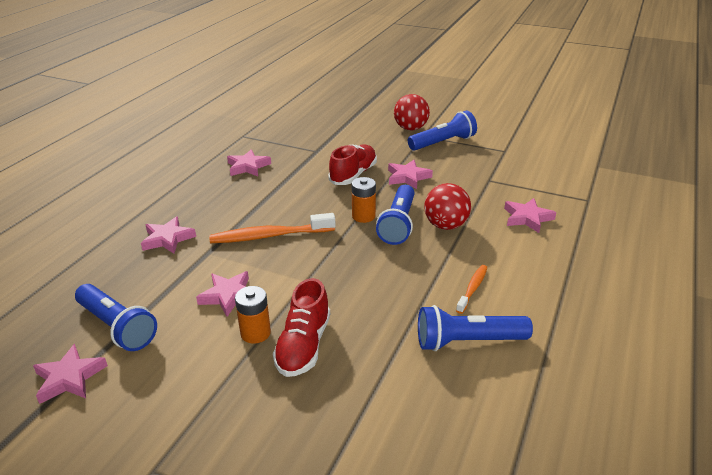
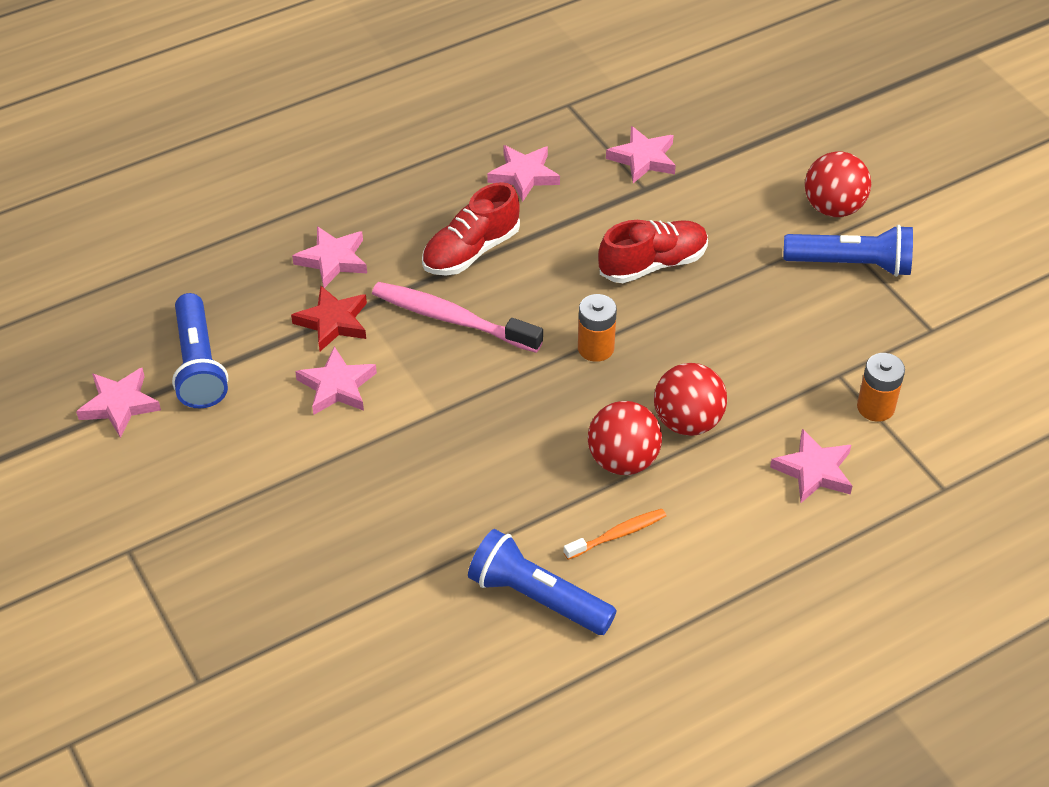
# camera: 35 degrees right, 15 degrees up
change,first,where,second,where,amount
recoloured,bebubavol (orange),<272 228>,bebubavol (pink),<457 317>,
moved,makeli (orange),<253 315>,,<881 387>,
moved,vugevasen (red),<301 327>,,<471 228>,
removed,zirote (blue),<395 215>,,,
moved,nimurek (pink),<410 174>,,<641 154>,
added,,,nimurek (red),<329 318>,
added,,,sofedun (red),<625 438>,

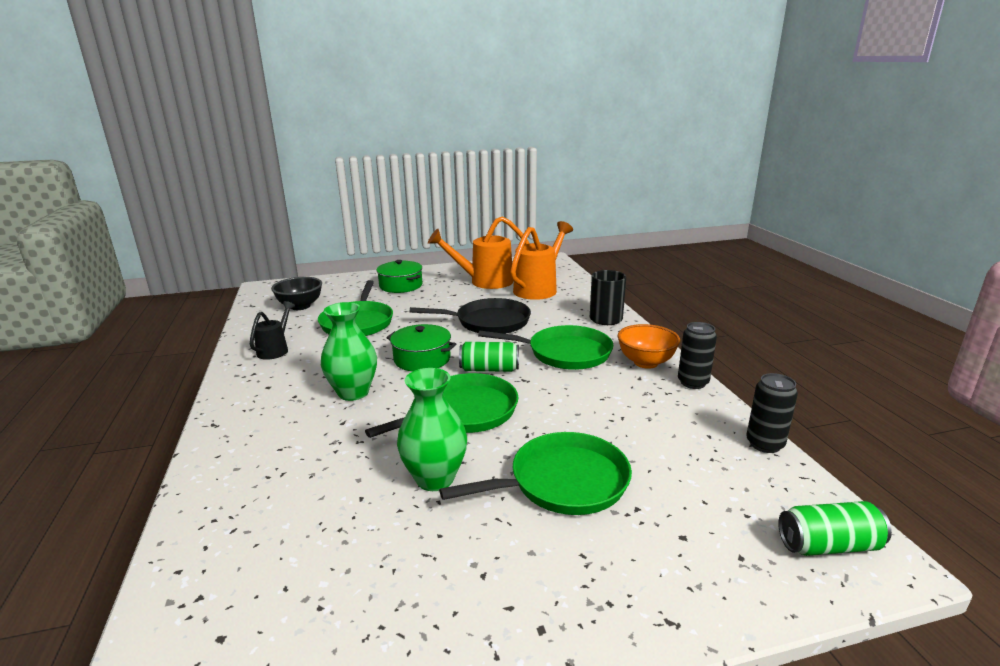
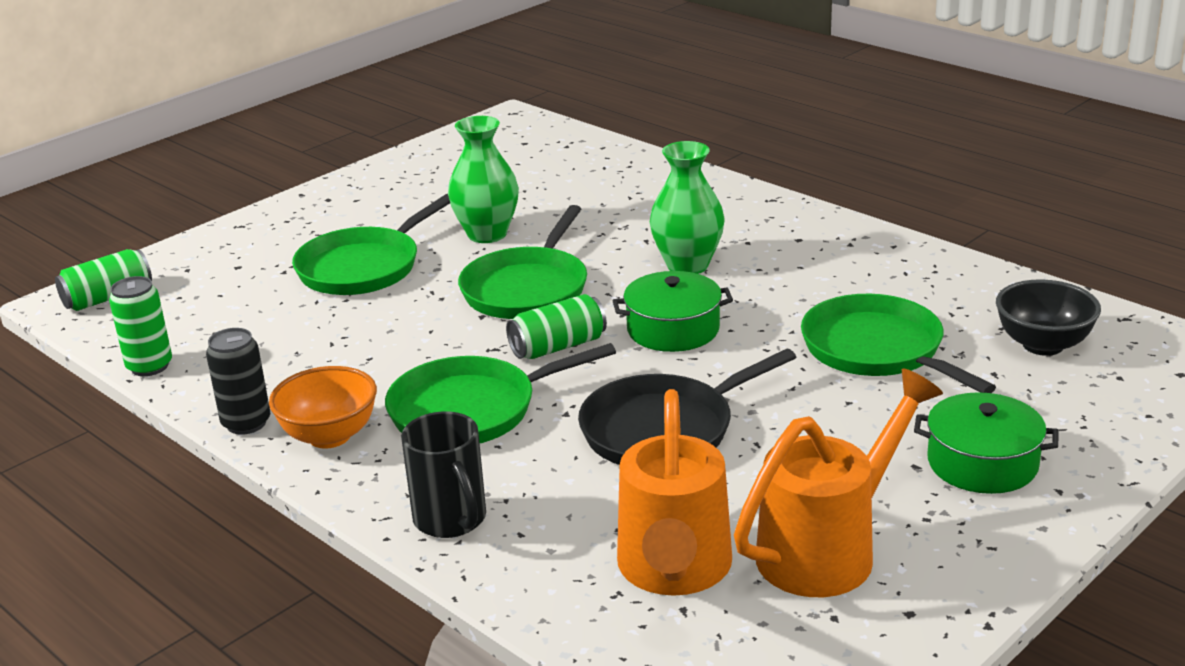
# camera: 150 degrees right, 5 degrees up
change,first,where,second,where,amount
removed,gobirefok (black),<272 330>,,,
recoloured,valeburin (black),<772 413>,valeburin (green),<140 326>,

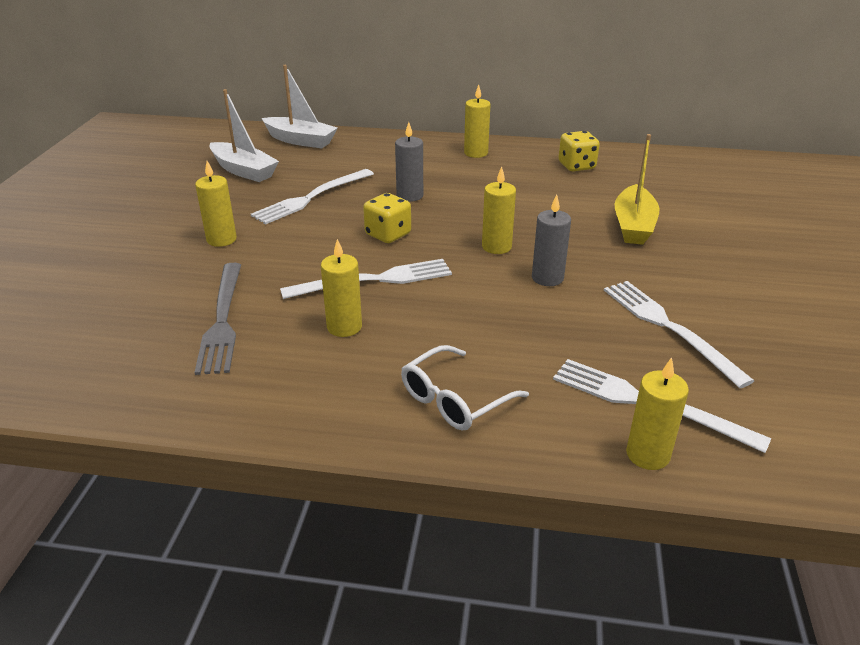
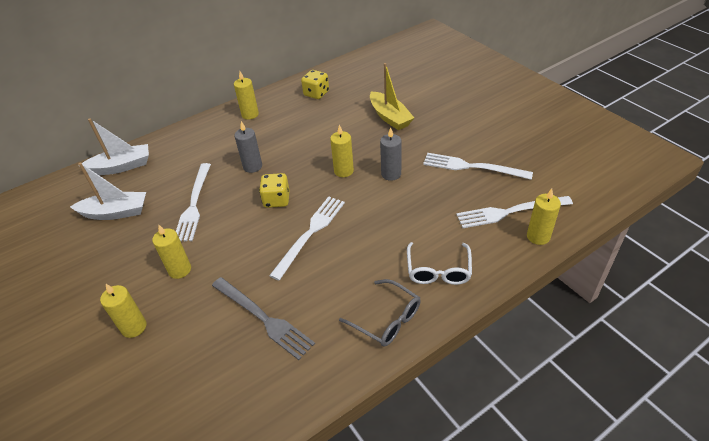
# camera: 40 degrees left, 10 degrees up
change,first,where,second,where,amount
moved,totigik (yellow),<341 288>,,<123 311>,
added,,,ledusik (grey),<380 313>,

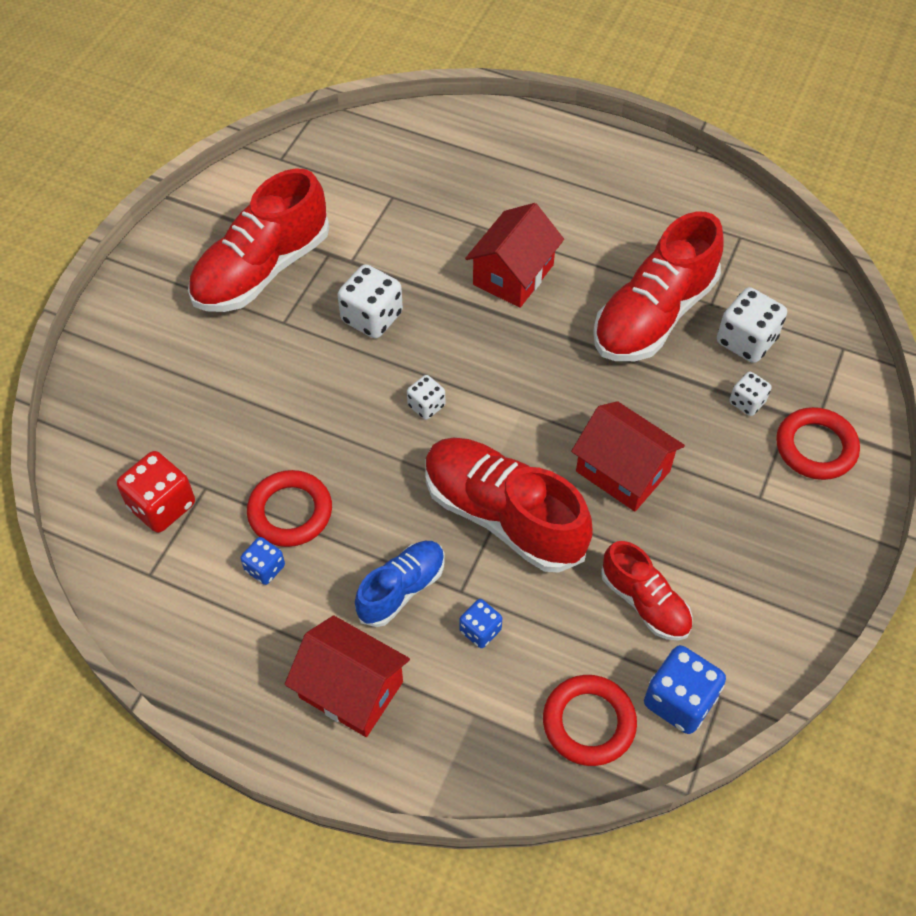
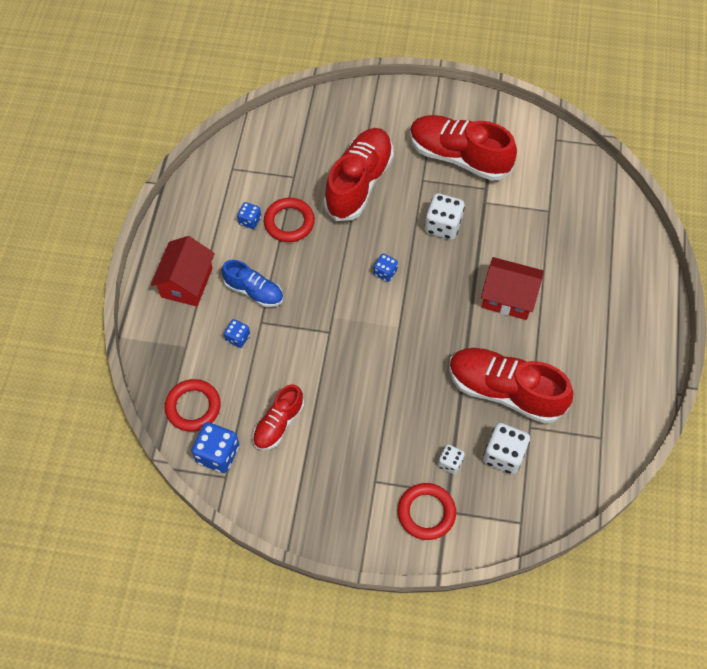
# camera: 75 degrees right, 5 degrees up
change,first,where,second,where,amount
removed,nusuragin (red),<156 492>,,,
recoloured,nusuragin (white),<426 397>,nusuragin (blue),<385 268>,
moved,vugevasen (red),<509 505>,,<358 174>,
removed,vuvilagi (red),<628 456>,,,

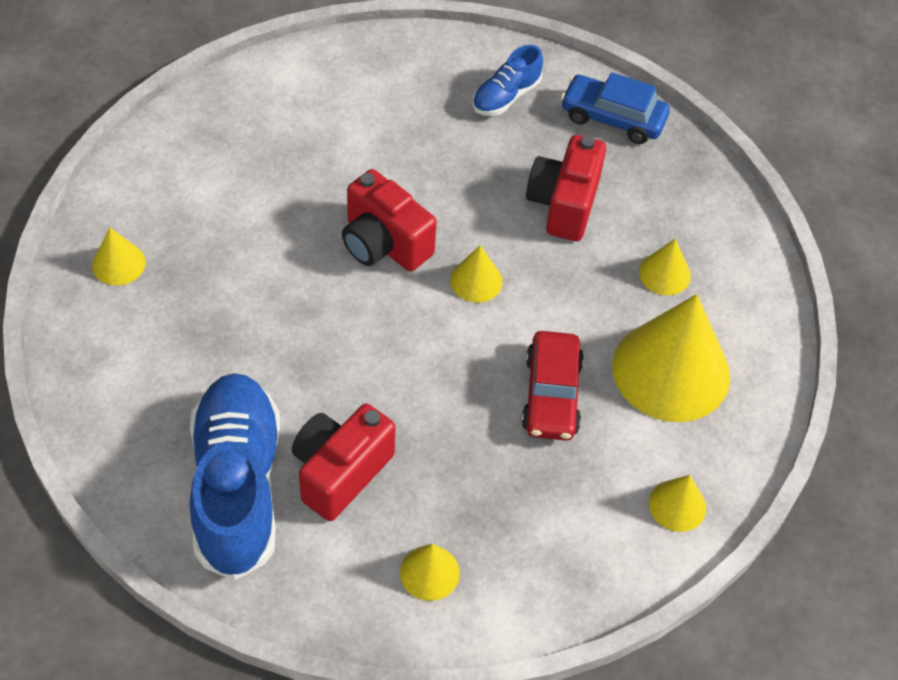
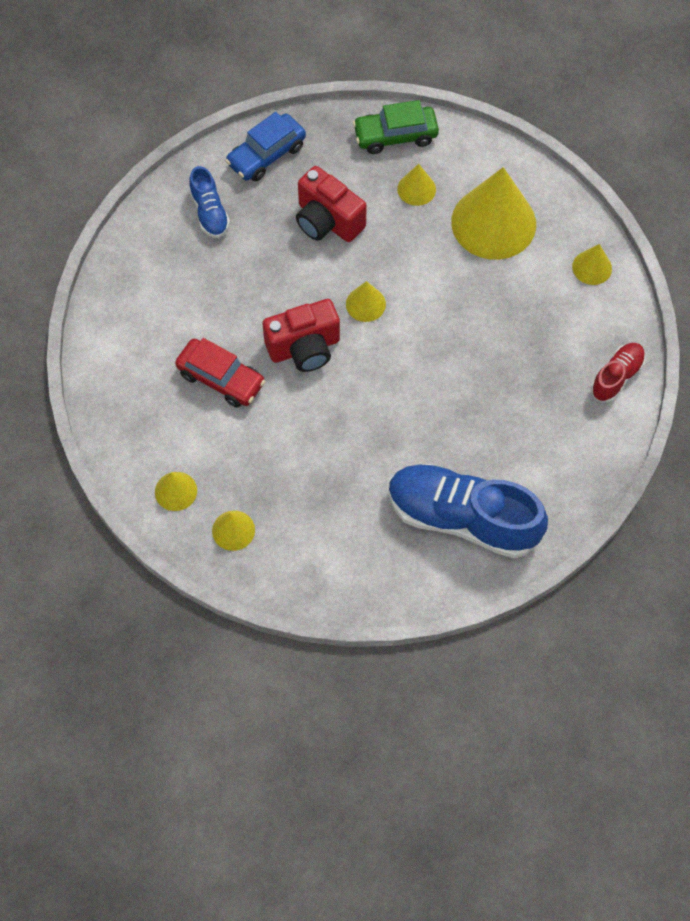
# camera: 60 degrees left, 10 degrees up
change,first,where,second,where,amount
removed,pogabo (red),<343 462>,,,
moved,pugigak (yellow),<430 572>,,<176 491>,
moved,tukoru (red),<552 386>,,<220 373>,
added,,,tukoru (green),<396 127>,
added,,,vugevasen (red),<618 373>,

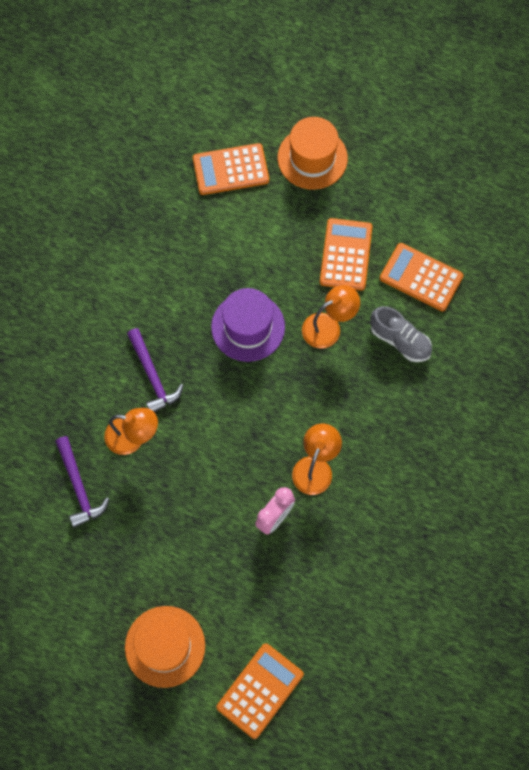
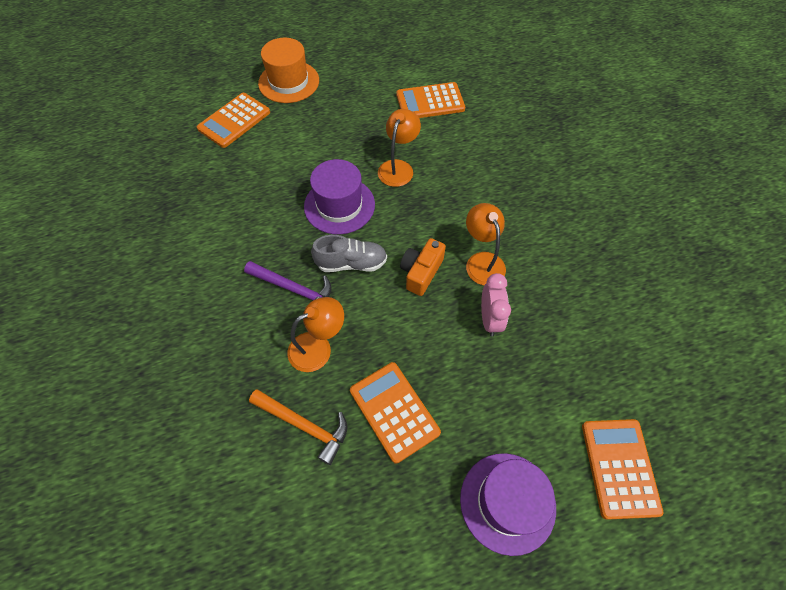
# camera: 40 degrees left, 10 degrees down
change,first,where,second,where,amount
recoloured,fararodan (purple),<82 482>,fararodan (orange),<298 427>,
recoloured,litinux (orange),<165 647>,litinux (purple),<508 504>,
moved,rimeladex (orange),<346 254>,,<395 413>,
moved,vugevasen (grey),<401 334>,,<349 253>,
added,,,pogabo (orange),<423 267>,

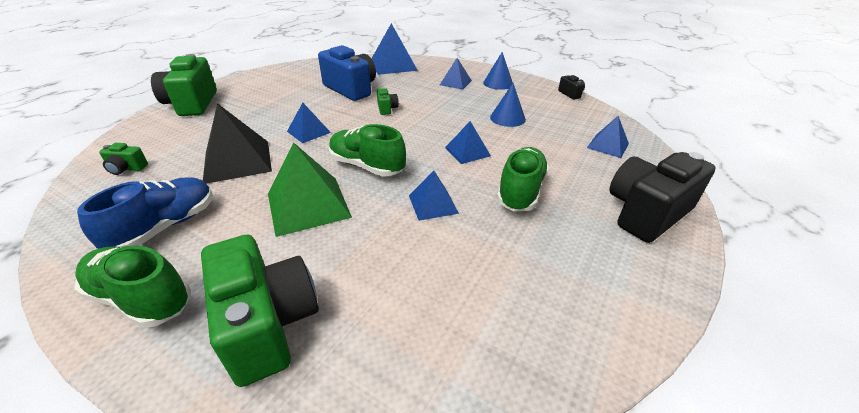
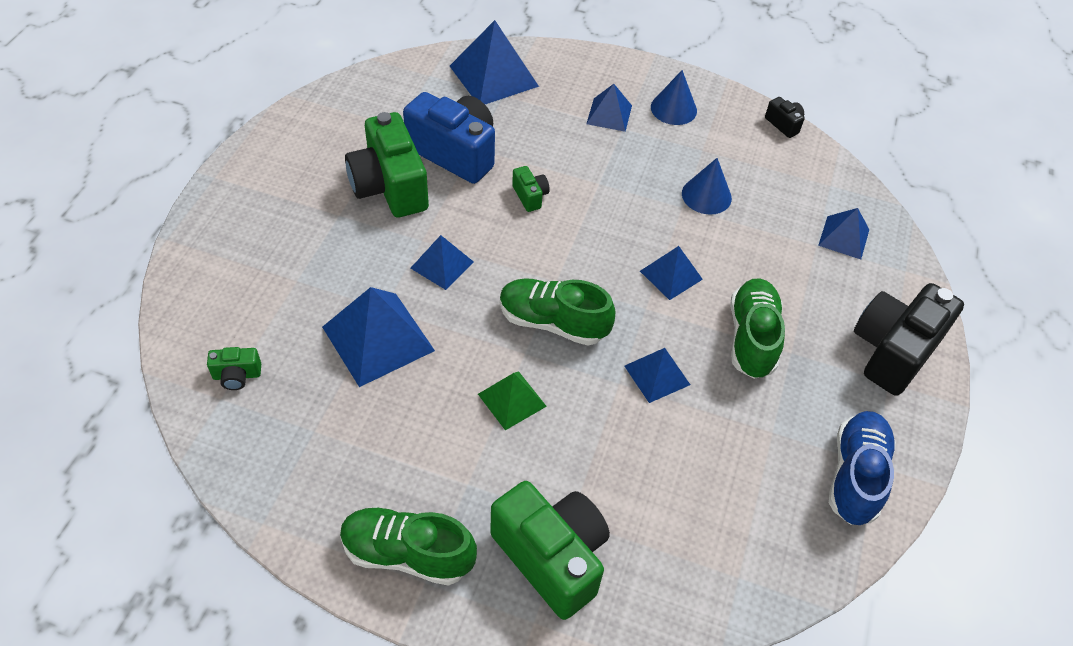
# camera: 15 degrees left, 15 degrees up
change,first,where,second,where,amount
moved,vugevasen (blue),<145 213>,,<862 468>,
moved,pogabo (green),<184 85>,,<387 164>,
recoloured,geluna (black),<237 143>,geluna (blue),<378 337>,
resized,geluna (green),<310 190>,,<512 400>,x0.58

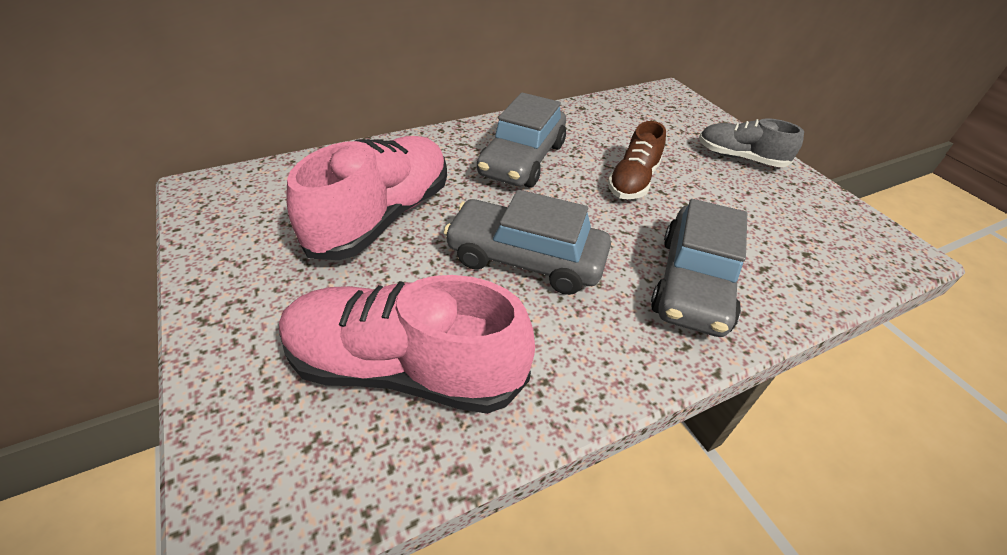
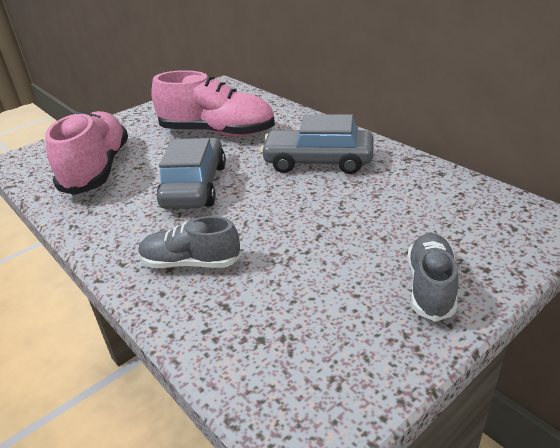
# camera: 80 degrees right, 10 degrees down
change,first,where,second,where,amount
removed,vugevasen (brown),<637 160>,,,
replaced,tukoru (grey),<699 268>,vugevasen (grey),<189 242>,

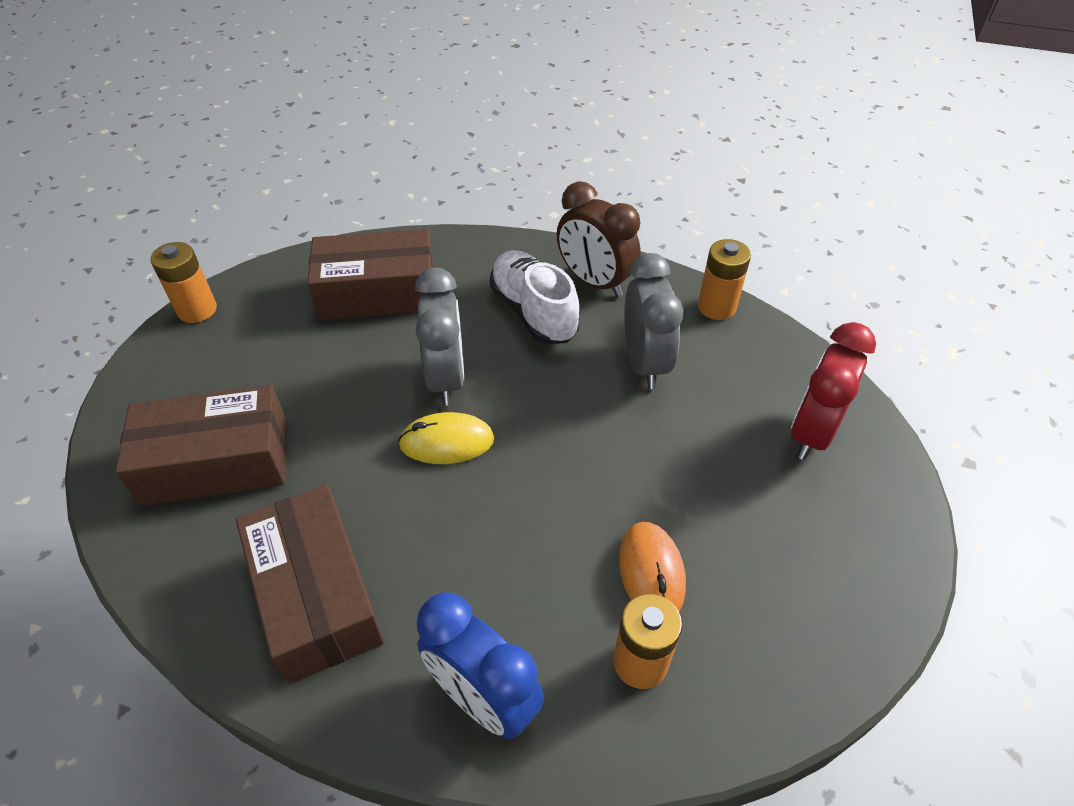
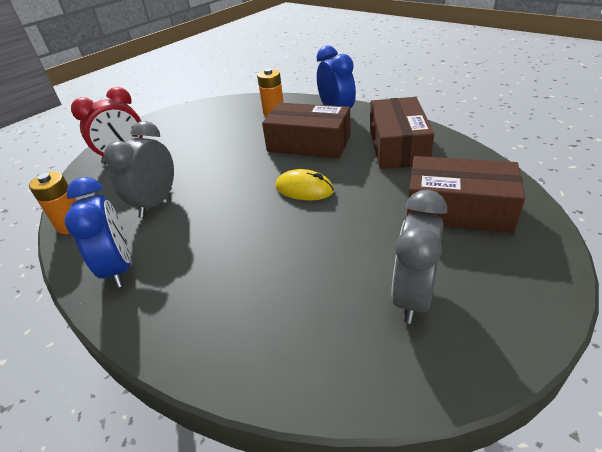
# camera: 150 degrees left, 10 degrees down
change,first,where,second,where,amount
removed,makeli (orange),<184 282>,,,
moved,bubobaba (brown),<370 274>,,<306 131>,
moved,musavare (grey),<439 337>,,<419 257>,
removed,vugevasen (white),<535 297>,,,
recoloured,musavare (brown),<599 239>,musavare (blue),<98 232>,
removed,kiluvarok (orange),<652 566>,,,

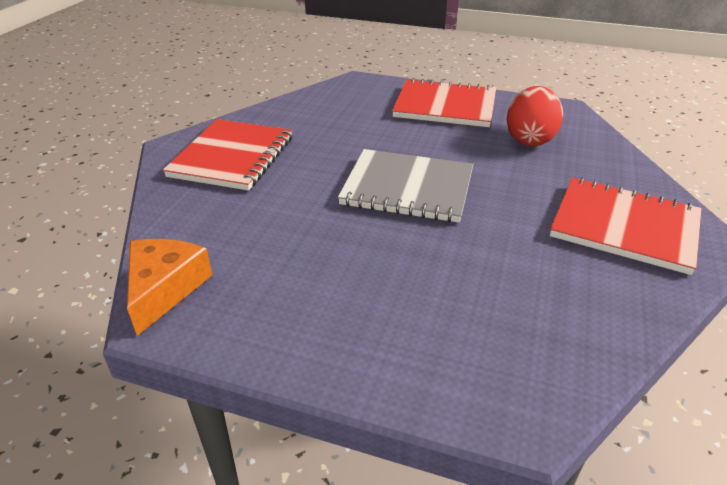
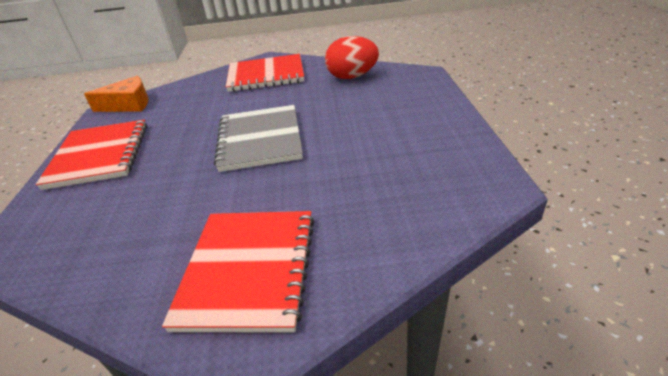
# camera: 70 degrees right, 0 degrees up
change,first,where,second,where,amount
moved,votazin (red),<444 102>,,<91 155>,
moved,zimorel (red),<535 116>,,<352 57>,

